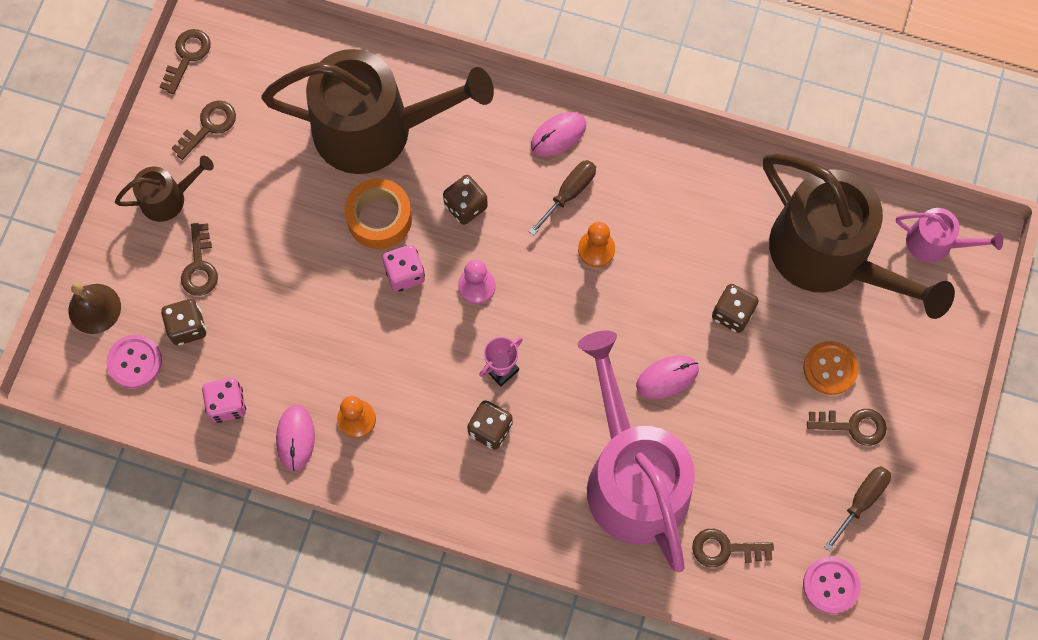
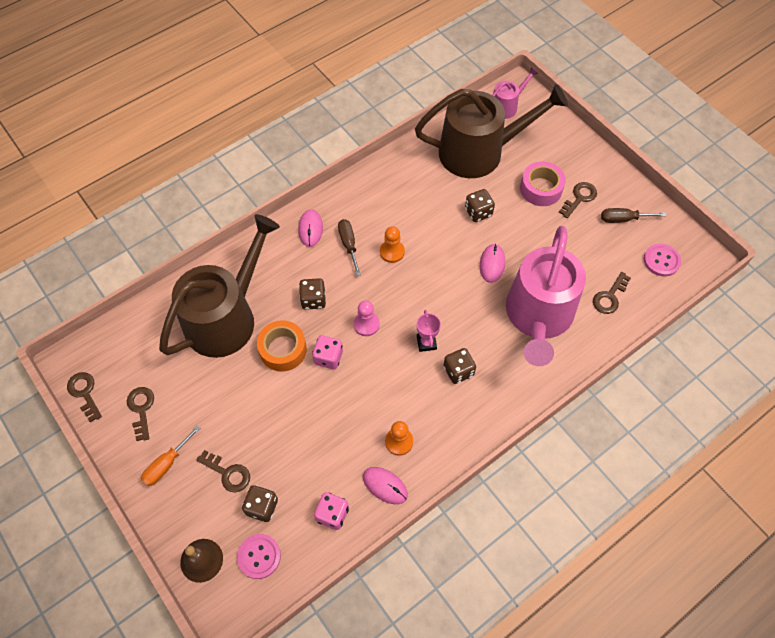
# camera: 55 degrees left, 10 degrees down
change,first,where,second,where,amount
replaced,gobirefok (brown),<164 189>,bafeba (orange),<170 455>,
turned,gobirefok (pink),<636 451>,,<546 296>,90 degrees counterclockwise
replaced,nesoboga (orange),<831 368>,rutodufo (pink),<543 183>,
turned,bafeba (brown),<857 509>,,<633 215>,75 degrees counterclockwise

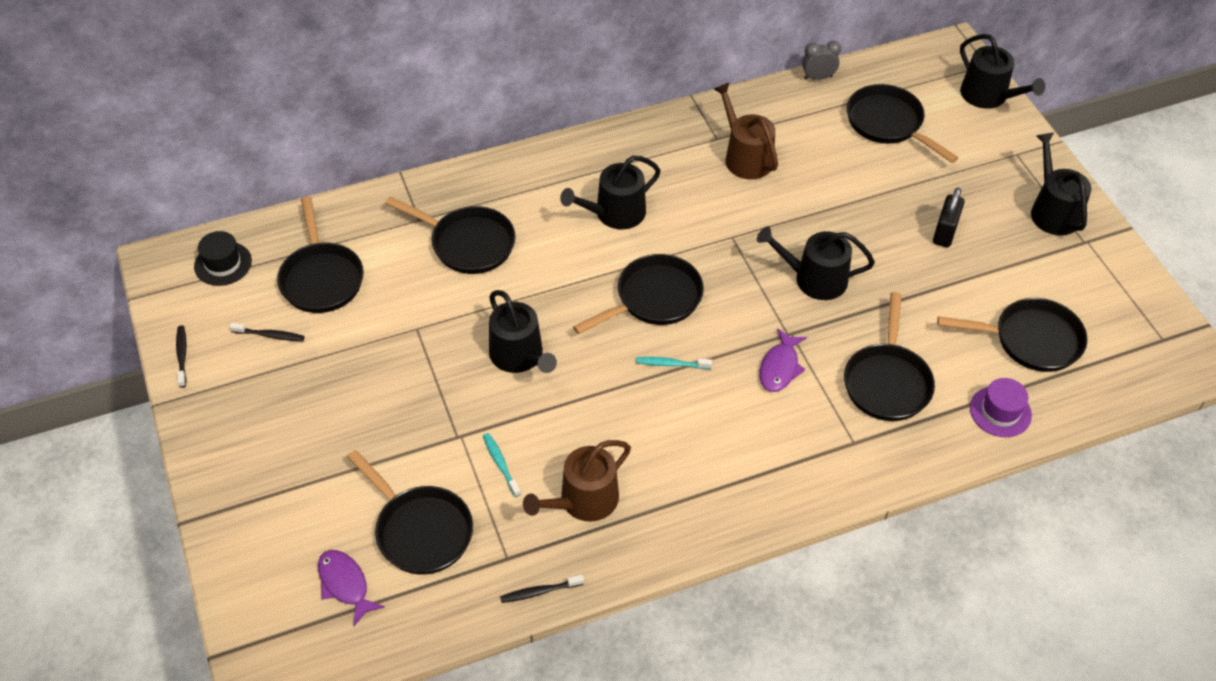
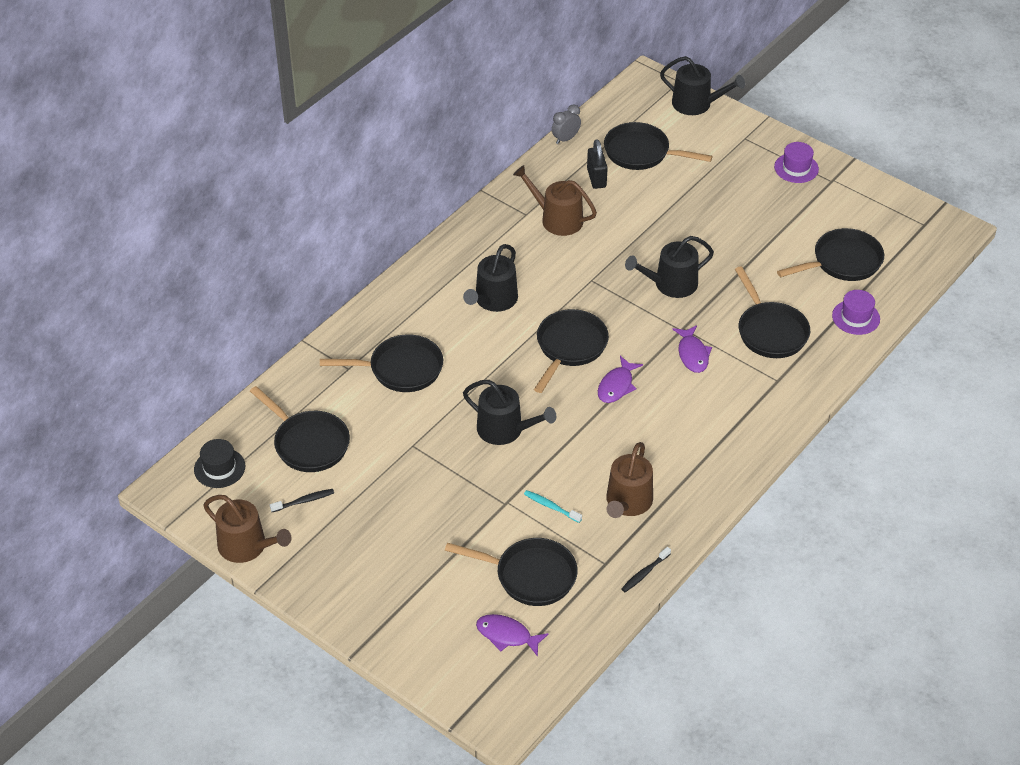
# camera: 30 degrees left, 5 degrees down
change,first,where,second,where,amount
replaced,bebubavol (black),<181 356>,gobirefok (brown),<247 529>,
replaced,bebubavol (turquoise),<674 363>,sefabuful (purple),<620 379>,
moved,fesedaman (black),<949 217>,,<597 164>,
replaced,gobirefok (black),<1061 183>,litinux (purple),<796 162>,

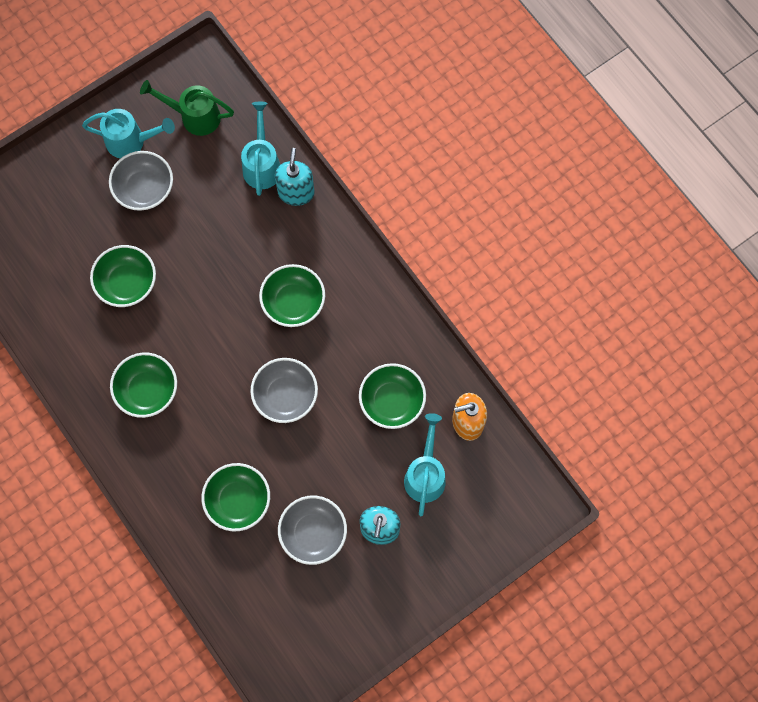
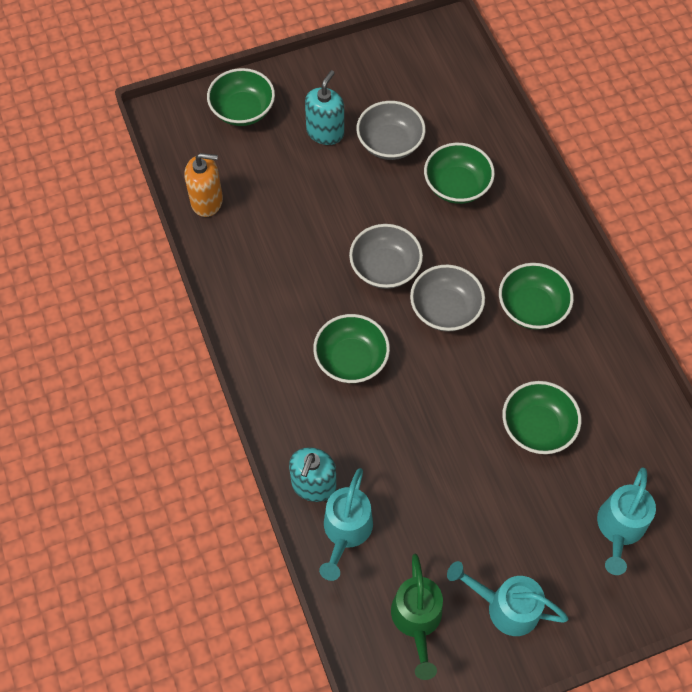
# camera: 165 degrees left, 10 degrees down
change,first,where,second,where,amount
moved,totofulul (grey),<141 181>,,<447 298>,
turned,gobirefok (green),<187 108>,,<417 617>,60 degrees clockwise
moved,totofulul (green),<392 396>,,<241 97>,
moved,gobirefok (turquoise),<424 464>,,<626 521>,

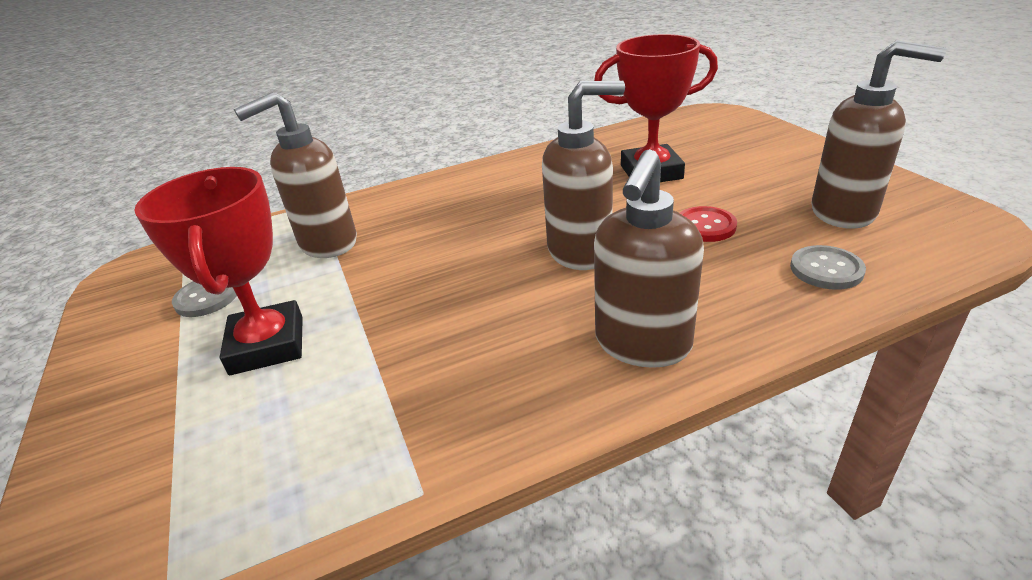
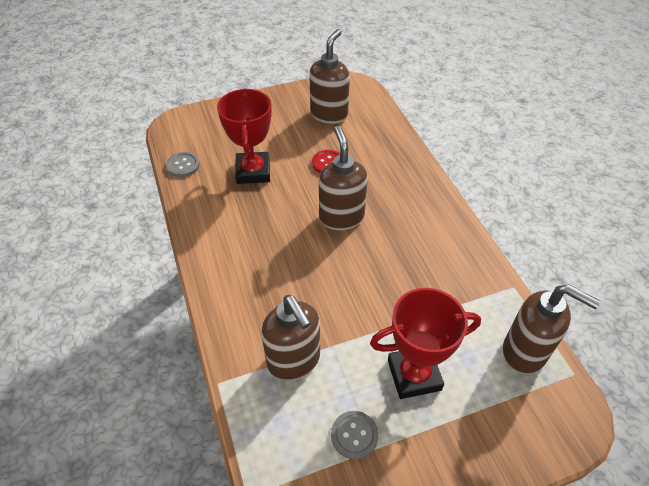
# camera: 90 degrees left, 15 degrees up
change,first,where,second,where,amount
moved,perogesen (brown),<649 258>,,<551 329>,
moved,nesoboga (grey),<828 267>,,<183 164>,

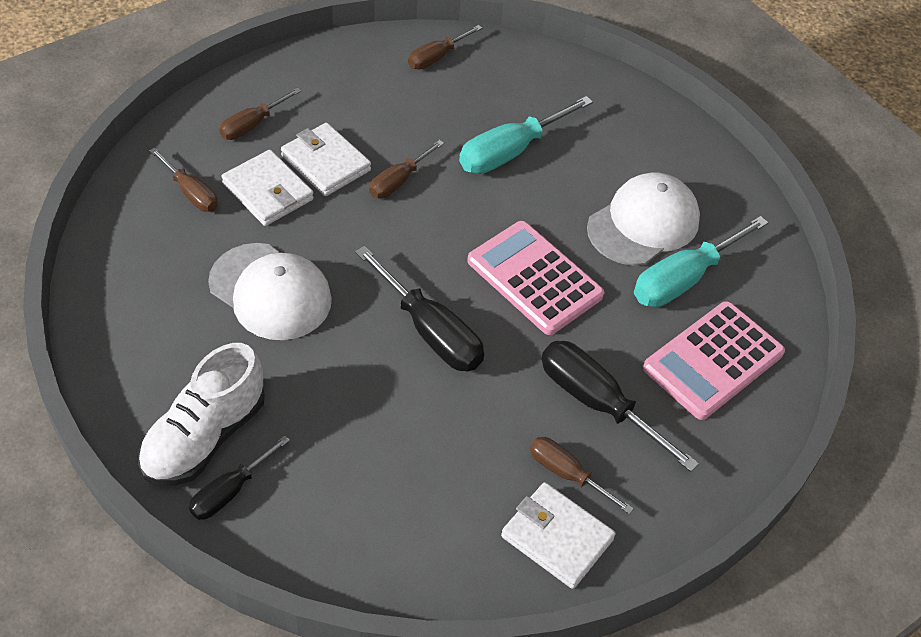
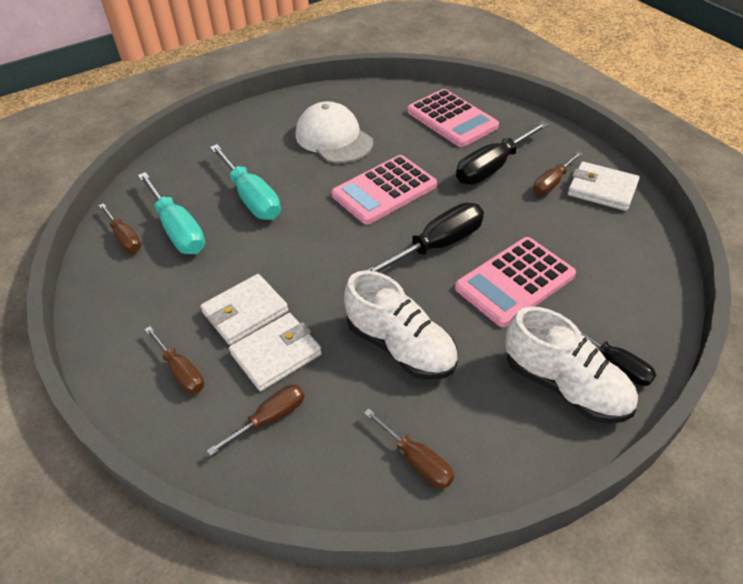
# camera: 80 degrees left, 5 degrees down
change,first,where,second,where,amount
replaced,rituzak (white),<270 291>,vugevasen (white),<401 325>,
moved,bafeba (brown),<406 169>,,<409 448>,
turned,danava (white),<558 535>,,<604 186>,75 degrees clockwise
moved,bafeba (turquoise),<701 261>,,<171 213>,
added,,,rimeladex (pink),<515 282>,

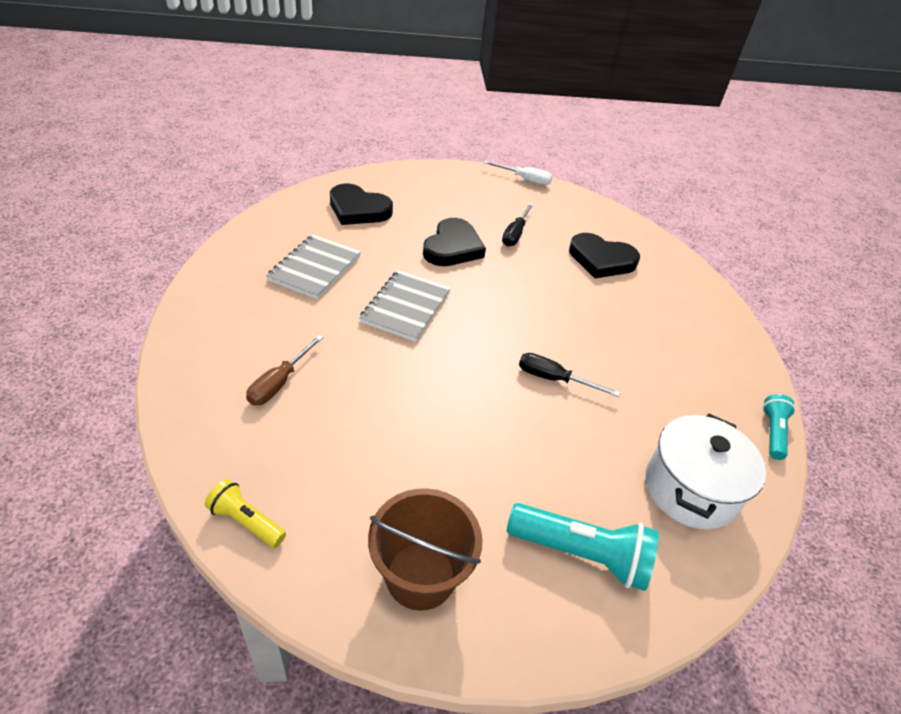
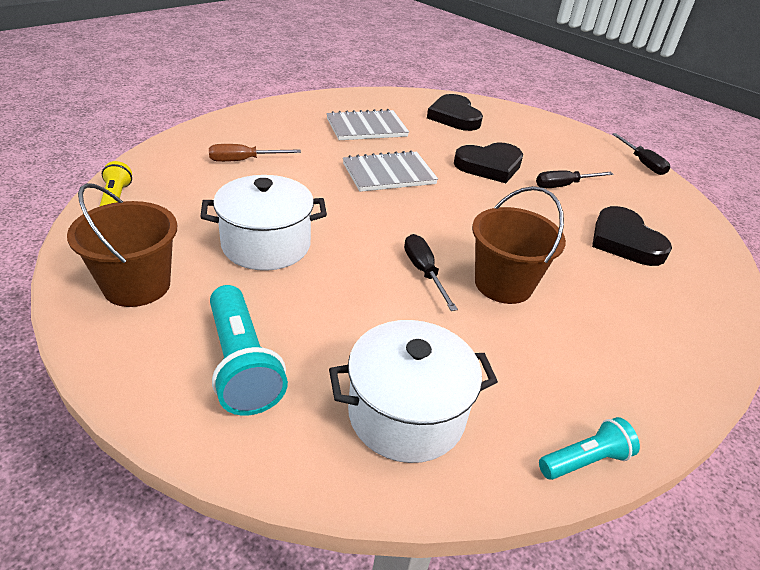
# camera: 50 degrees right, 5 degrees down
change,first,where,second,where,amount
recoloured,bafeba (white),<517 172>,bafeba (black),<641 154>,
added,,,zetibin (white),<263 223>,
added,,,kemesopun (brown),<519 245>,

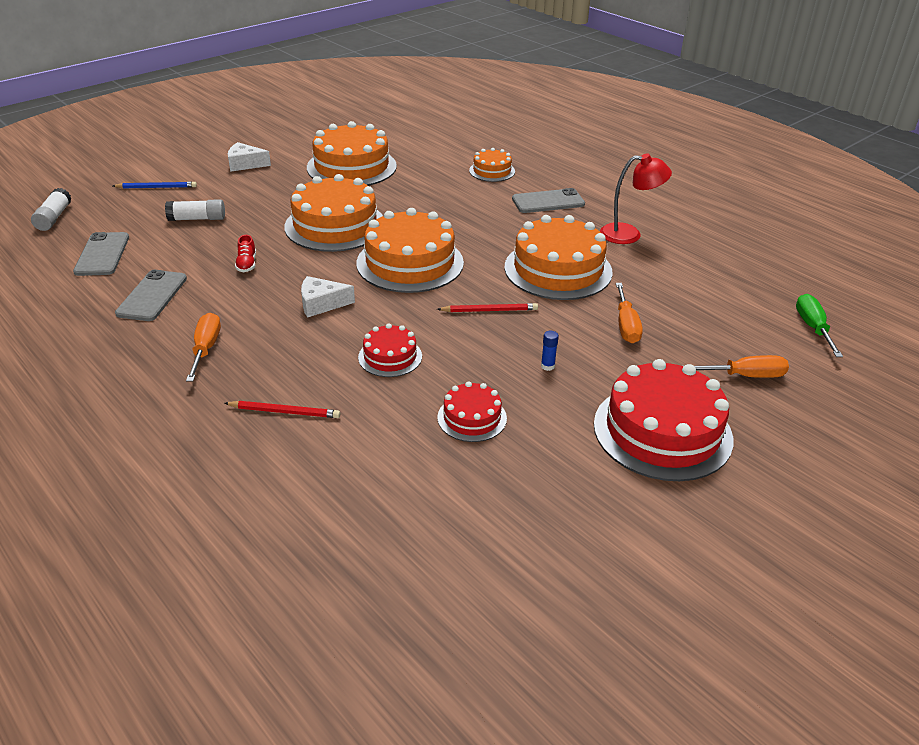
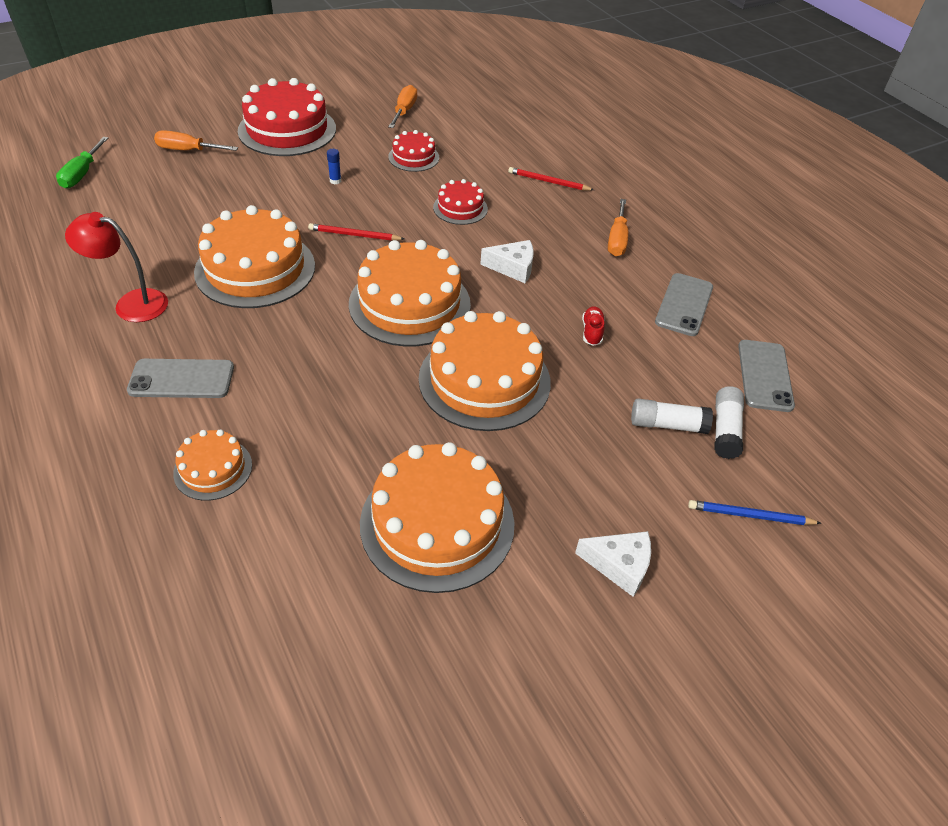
# camera: 170 degrees left, 10 degrees up
change,first,where,second,where,amount
moved,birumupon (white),<51 209>,,<729 422>,
moved,bafeba (orange),<629 313>,,<402 106>,

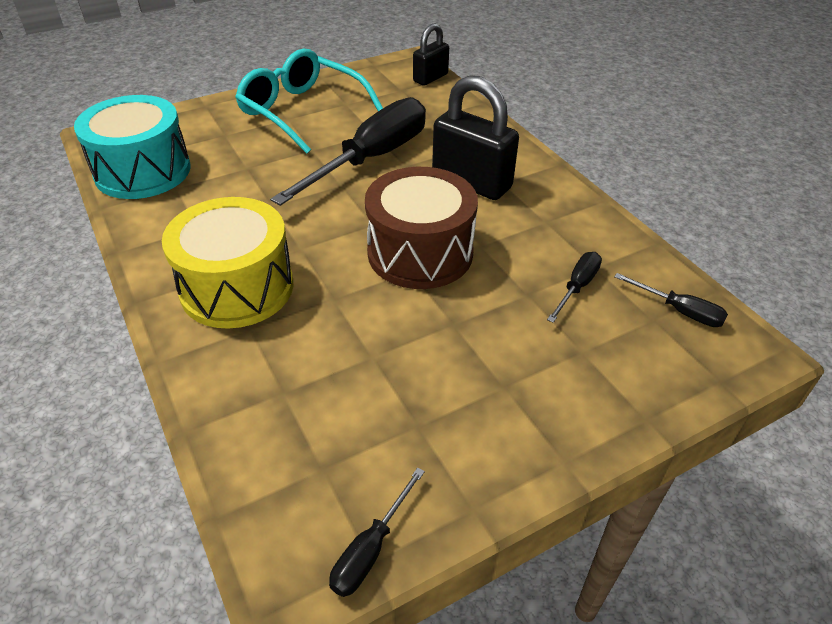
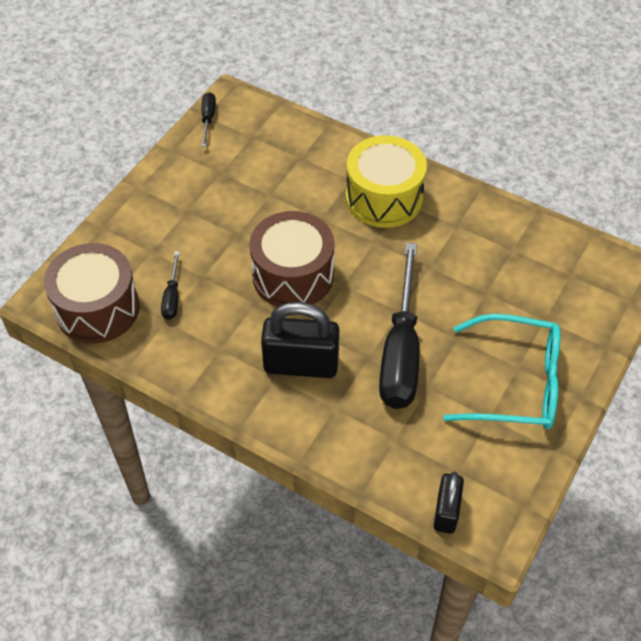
# camera: 150 degrees right, 10 degrees up
change,first,where,second,where,amount
removed,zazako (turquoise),<132 147>,,,
replaced,bafeba (black),<671 300>,zazako (brown),<92 293>,

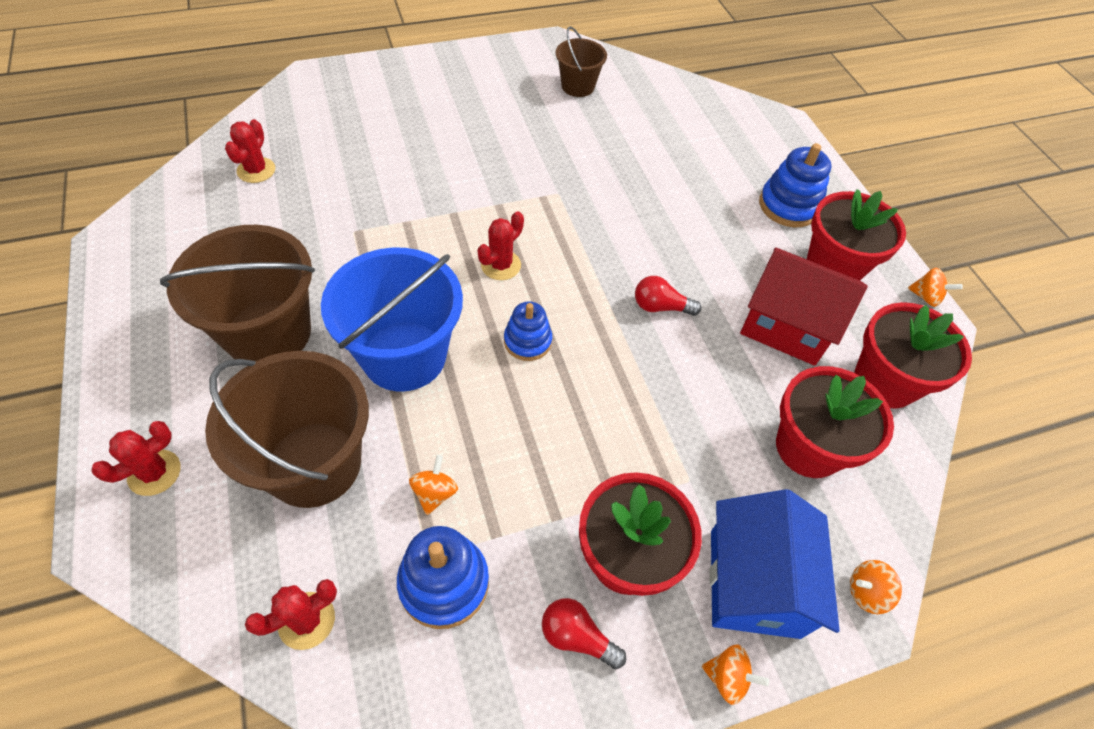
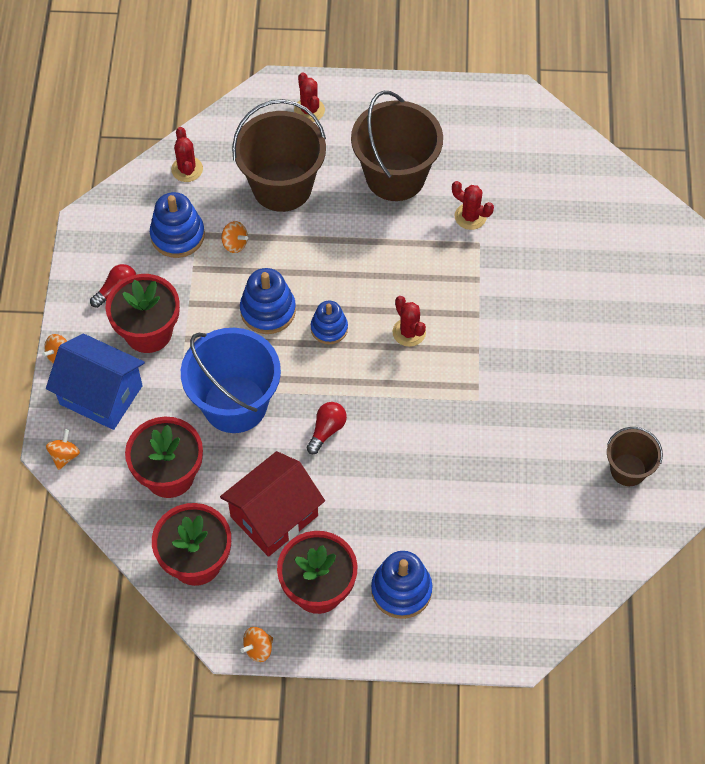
# camera: 115 degrees right, 5 degrees up
change,first,where,second,where,amount
moved,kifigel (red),<250 151>,,<473 205>,
moved,kemesopun (blue),<392 319>,,<231 380>,
added,,,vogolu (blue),<268 301>,

